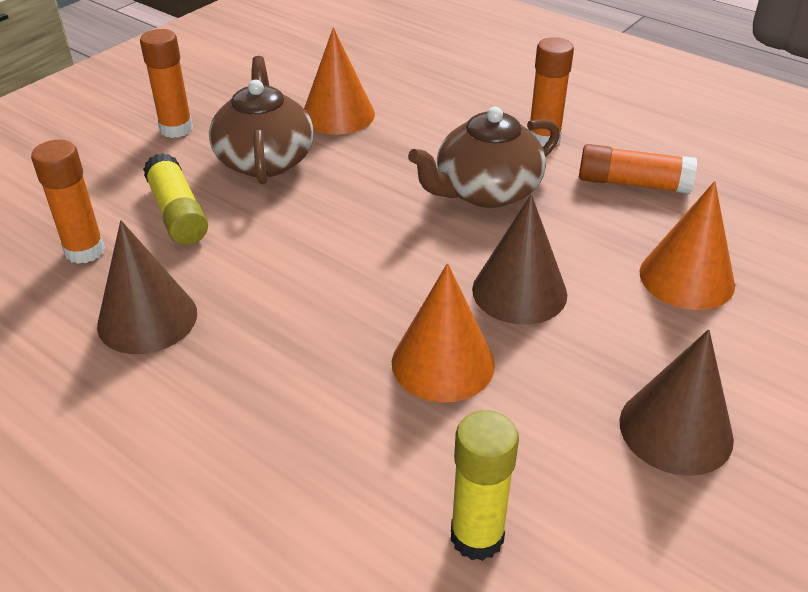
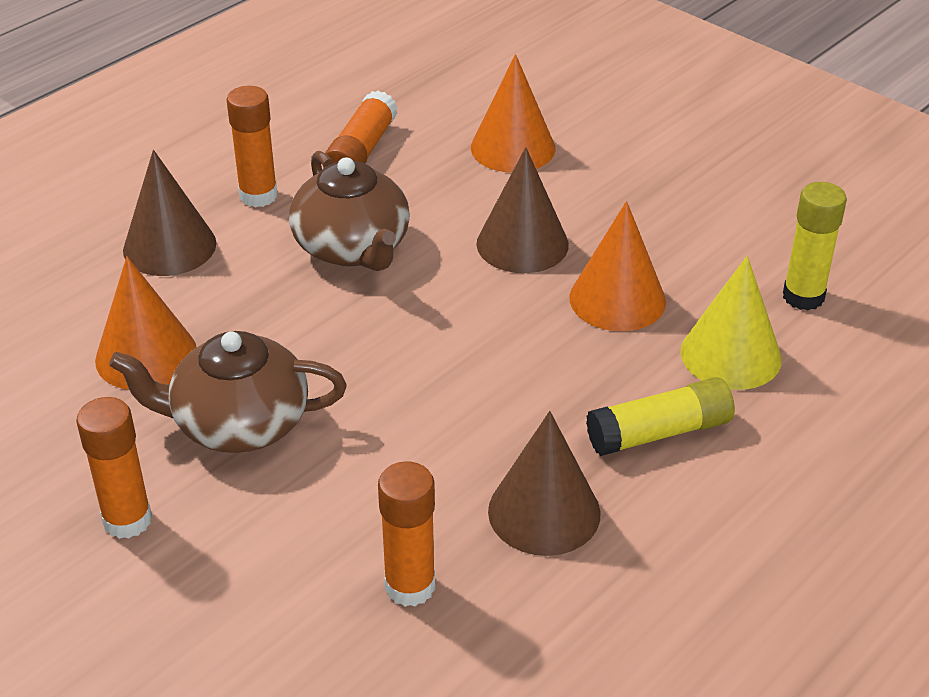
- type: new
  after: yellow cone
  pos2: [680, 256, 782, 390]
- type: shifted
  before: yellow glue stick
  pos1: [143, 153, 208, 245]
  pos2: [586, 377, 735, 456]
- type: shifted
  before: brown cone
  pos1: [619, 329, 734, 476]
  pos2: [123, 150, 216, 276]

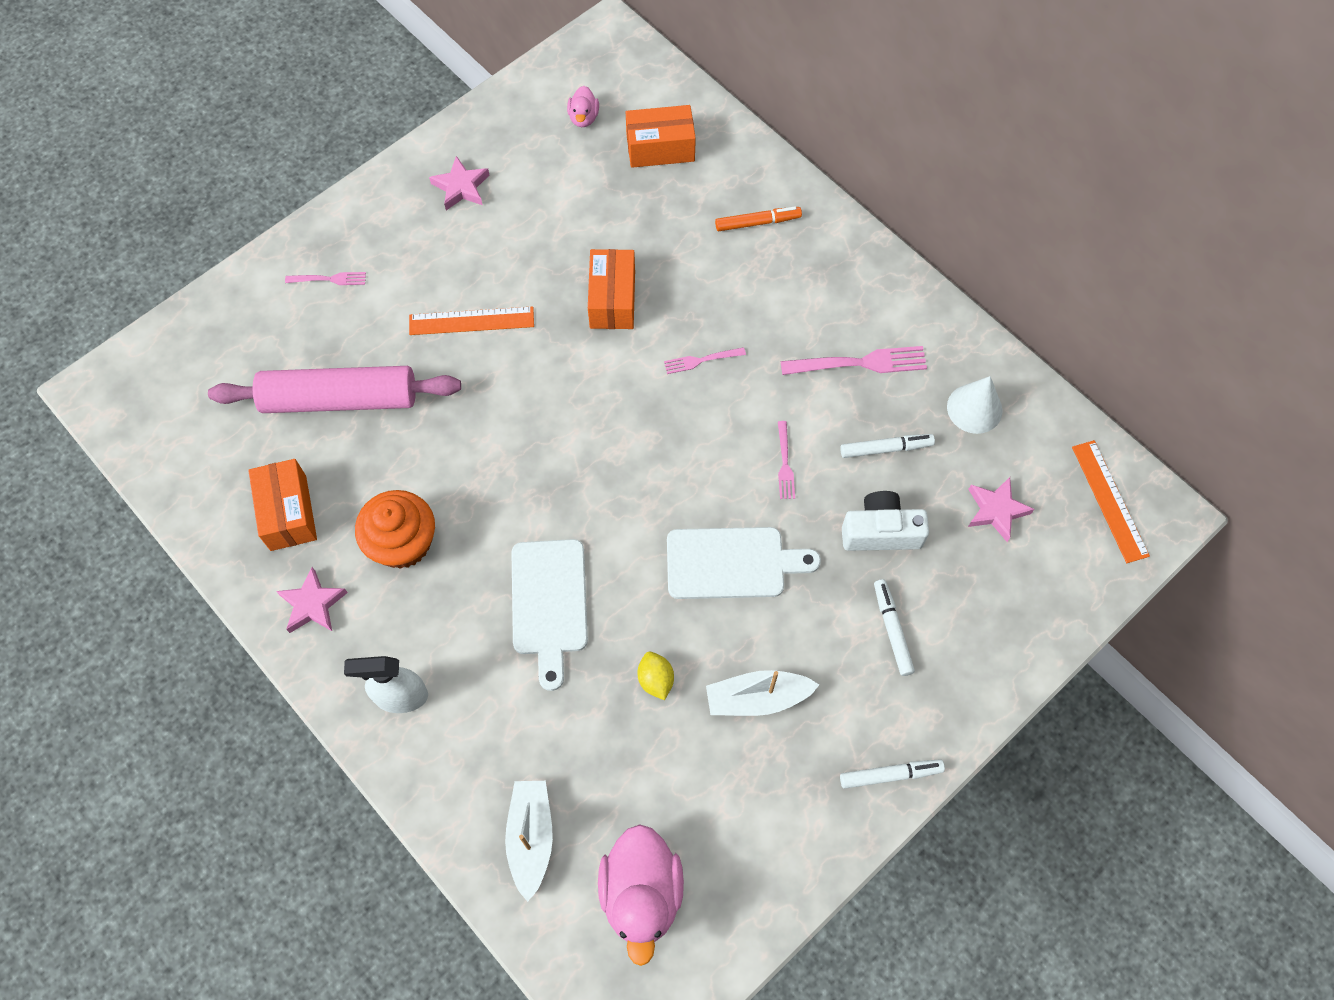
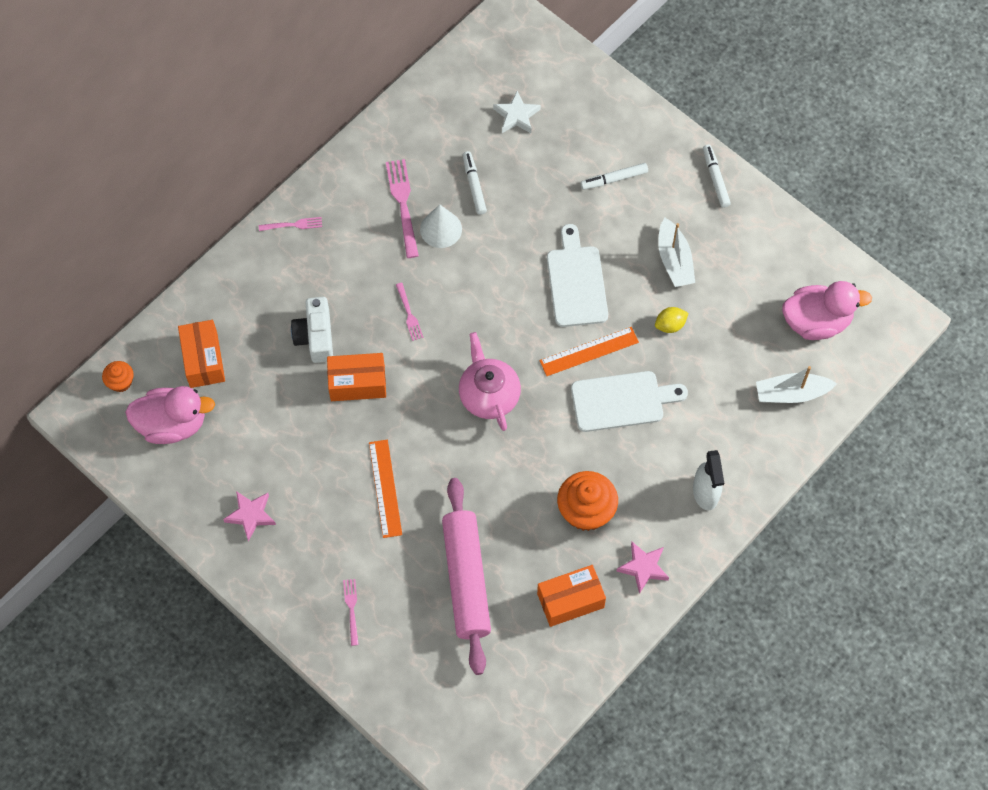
- type: gone
  before: orange marker
  pos1: [715, 207, 802, 231]
- type: new
  after: orange cupcake
  pos2: [102, 361, 134, 392]
- type: new
  after: pink teapot
  pos2: [459, 332, 521, 431]
- type: shifted
  before: pink fork
  pos1: [778, 421, 795, 499]
  pos2: [259, 217, 322, 231]
- type: shifted
  before: white camera
  pos1: [842, 491, 929, 551]
  pos2: [291, 297, 333, 363]
- type: shifted
  before: white cone
  pos1: [947, 376, 1003, 434]
  pos2: [420, 204, 462, 248]
- type: shifted
  before: orange ruler
  pos1: [1072, 440, 1150, 563]
  pos2: [540, 327, 639, 376]
- type: repainted
  before: pink star
  after: white star
  pos1: [968, 477, 1034, 542]
  pos2: [493, 91, 541, 133]
- type: scaled
  before: pink duck
  pos1: [567, 86, 599, 127]
  pos2: [125, 386, 215, 444]
  scale: 2.05

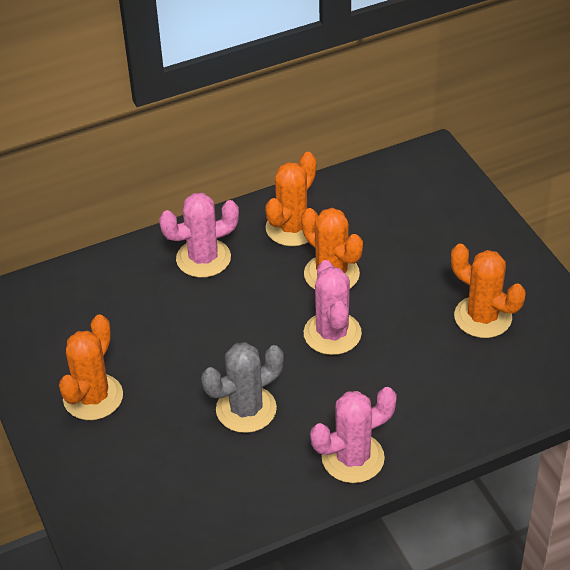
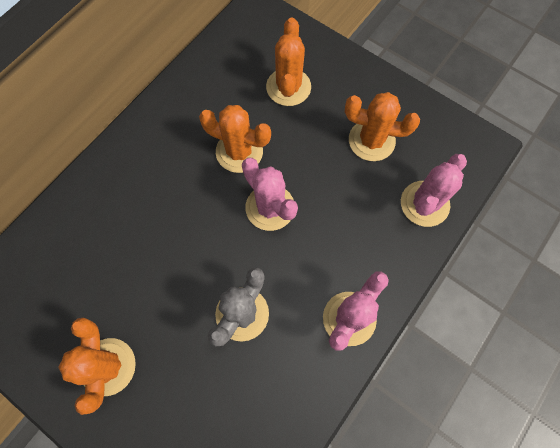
- type: shifted
  before: pink cactus
  pos1: [159, 193, 239, 278]
  pos2: [401, 154, 467, 227]
- type: shifted
  before: orange cactus
  pos1: [265, 152, 316, 246]
  pos2: [266, 18, 311, 106]

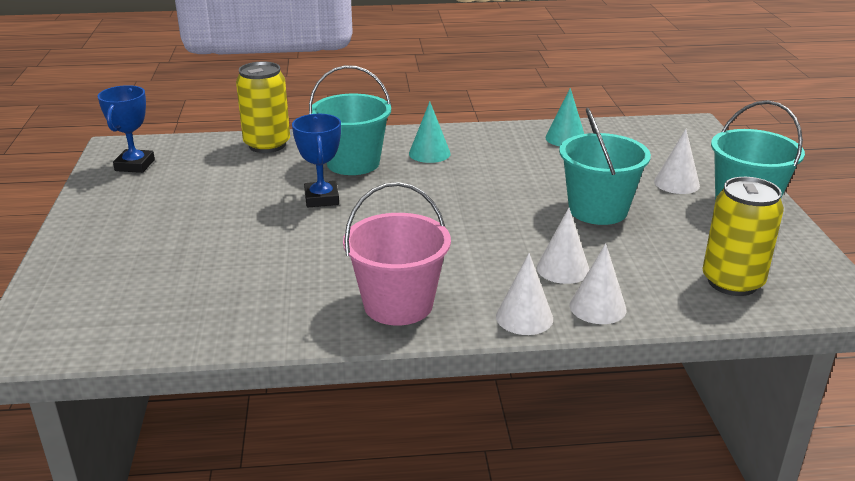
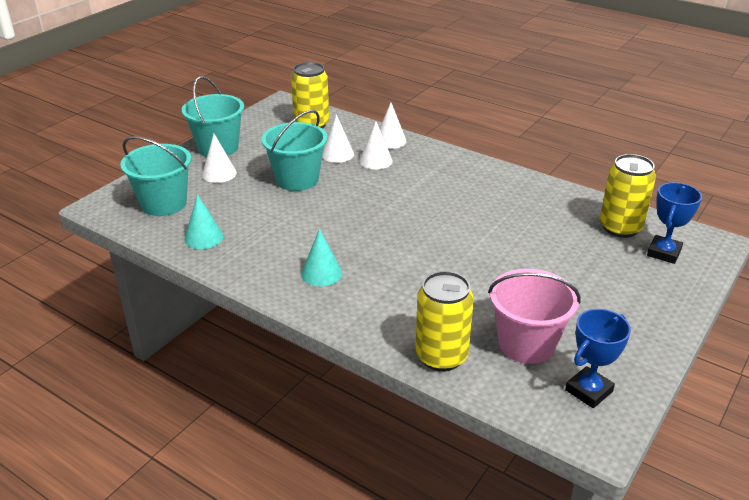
- type: new
  after: yellow can
  pos2: [600, 154, 656, 238]
- type: shifted
  before: blue trophy
  pos1: [292, 114, 341, 207]
  pos2: [647, 182, 702, 264]
- type: shifted
  before: turquoise bucket
  pos1: [309, 65, 391, 175]
  pos2: [121, 136, 191, 216]
- type: shifted
  before: pink bucket
  pos1: [343, 182, 451, 325]
  pos2: [488, 269, 581, 364]
- type: shifted
  before: white cone
  pos1: [496, 253, 553, 335]
  pos2: [322, 115, 354, 163]

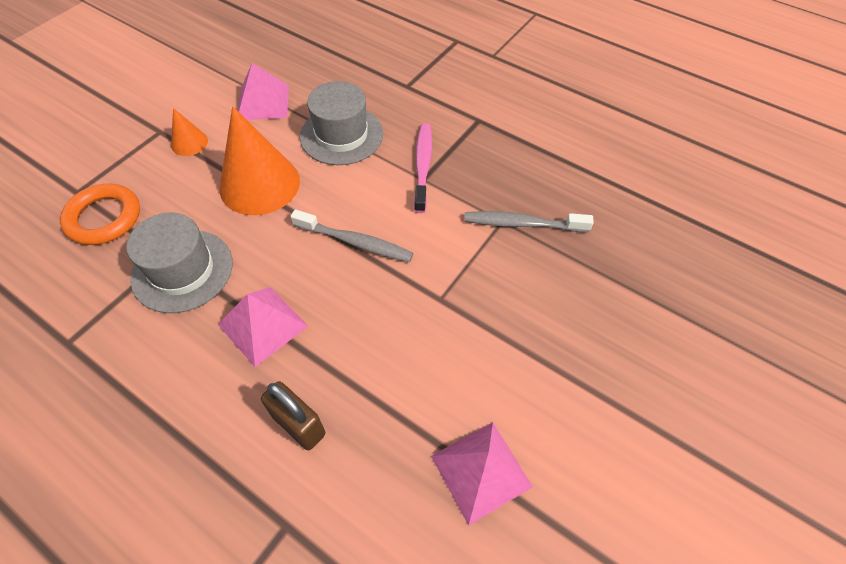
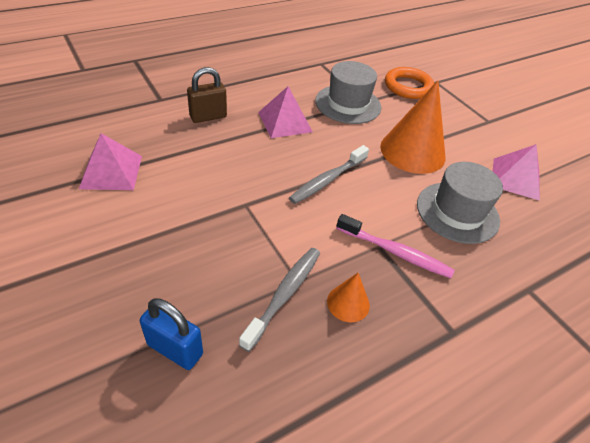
- type: new
  after: blue padlock
  pos2: [140, 298, 203, 370]
- type: shifted
  before: orange cone
  pos1: [171, 108, 208, 156]
  pos2: [327, 273, 370, 322]

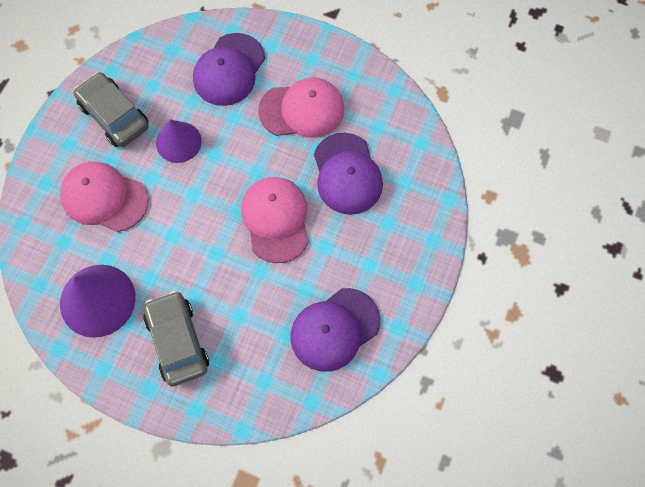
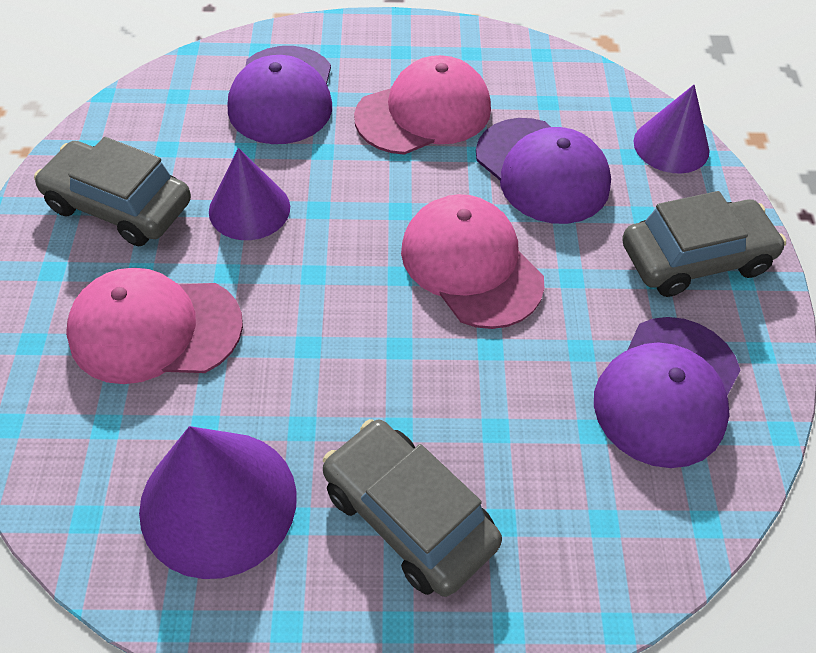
- type: new
  after: grey car
  pos2: [622, 191, 786, 297]
- type: new
  after: purple cone
  pos2: [633, 85, 710, 174]

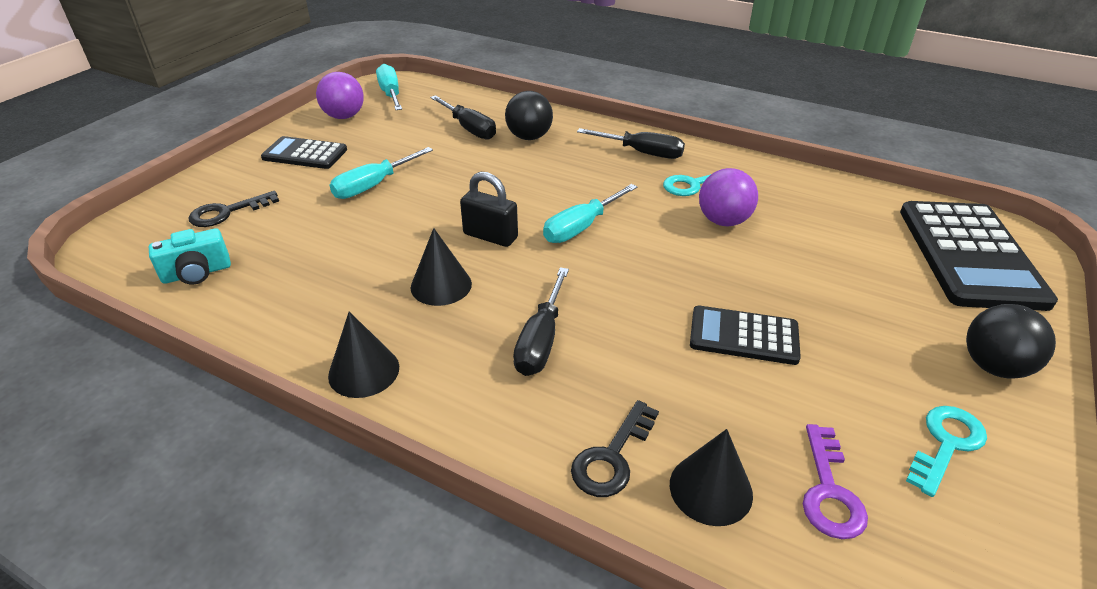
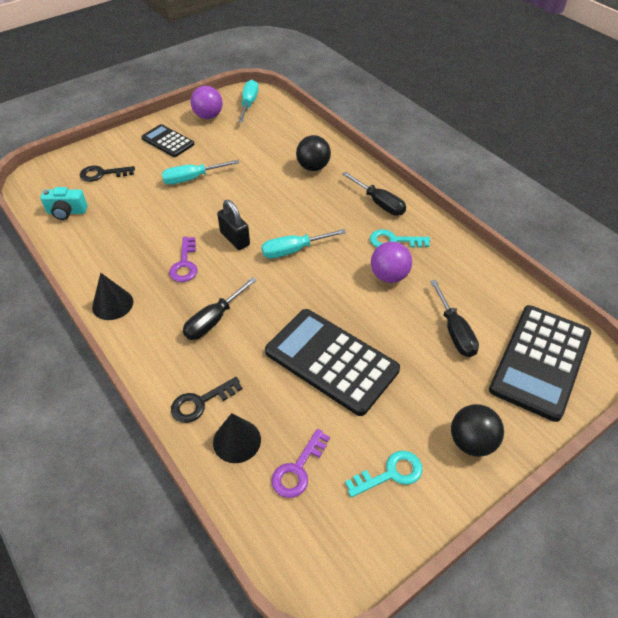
- type: shifted
  before: black screwdriver
  pos1: [430, 95, 496, 140]
  pos2: [430, 280, 479, 357]
- type: swapped
  before: black cone
  after: purple key
  pos1: [411, 228, 472, 306]
  pos2: [169, 237, 198, 282]
- type: scaled
  before: black calculator
  pos1: [690, 305, 801, 365]
  pos2: [265, 309, 400, 416]
  scale: 1.78

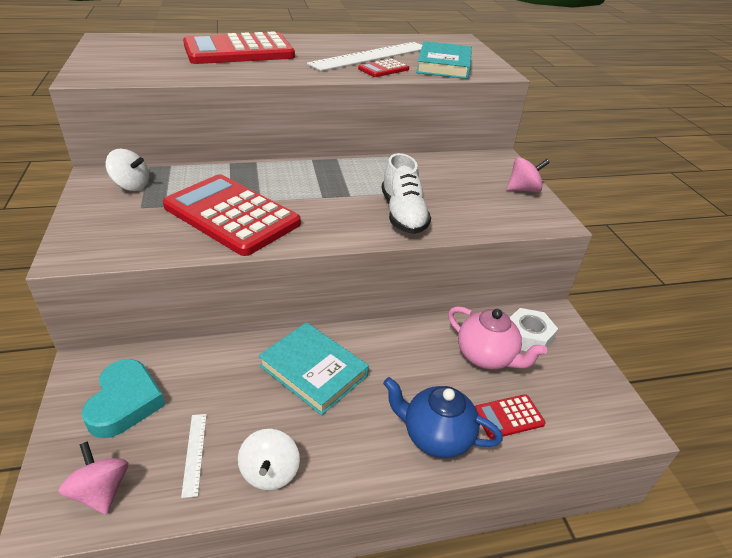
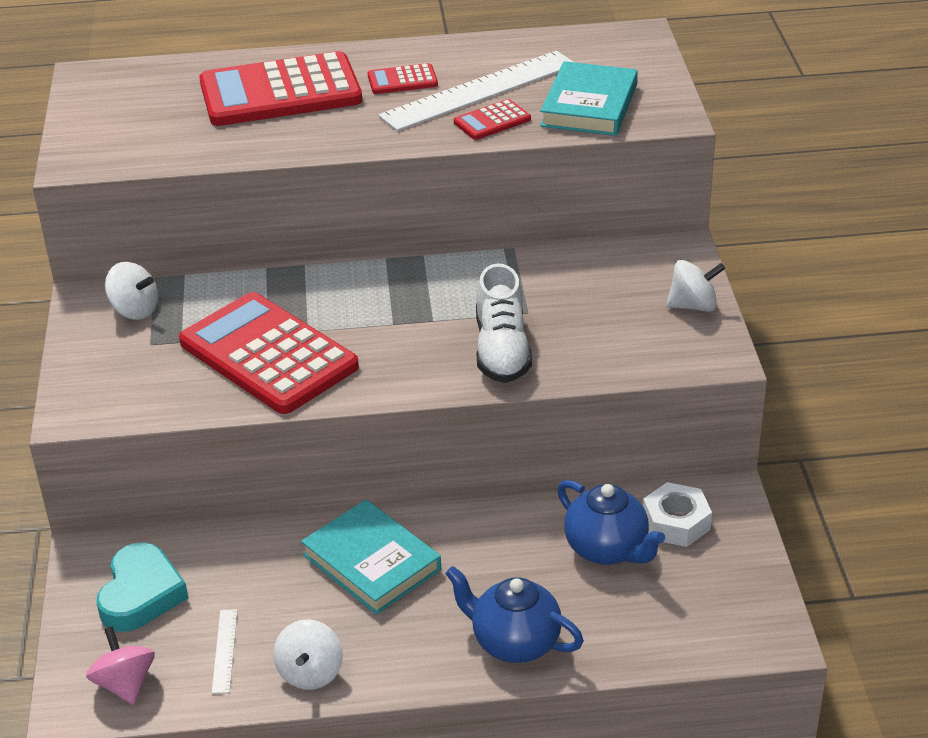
- type: shifted
  before: red calculator
  pos1: [475, 394, 545, 439]
  pos2: [368, 63, 438, 94]
- type: repainted
  before: pink teapot
  after: blue teapot
  pos1: [448, 306, 547, 369]
  pos2: [557, 480, 665, 565]
- type: repainted
  before: pink spinning top
  after: white spinning top
  pos1: [507, 157, 550, 193]
  pos2: [666, 260, 725, 312]

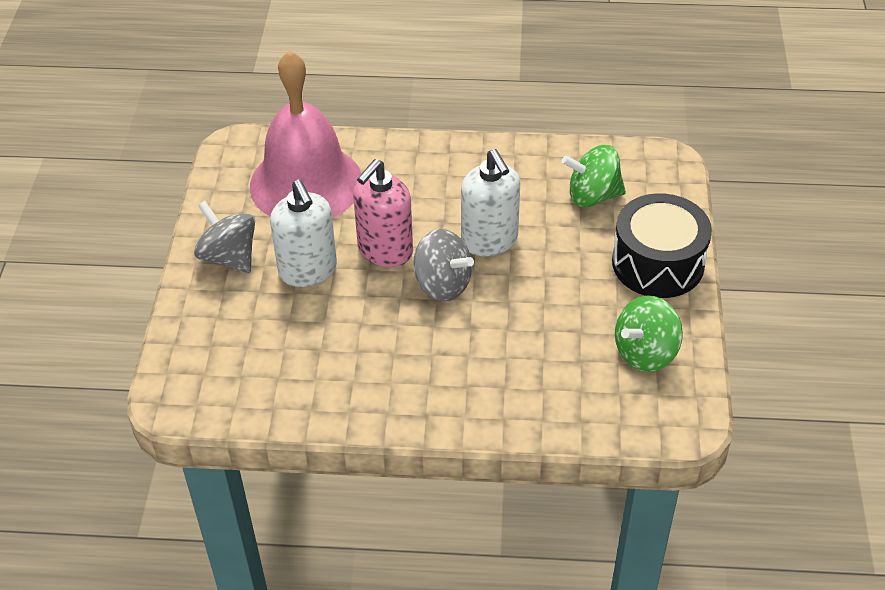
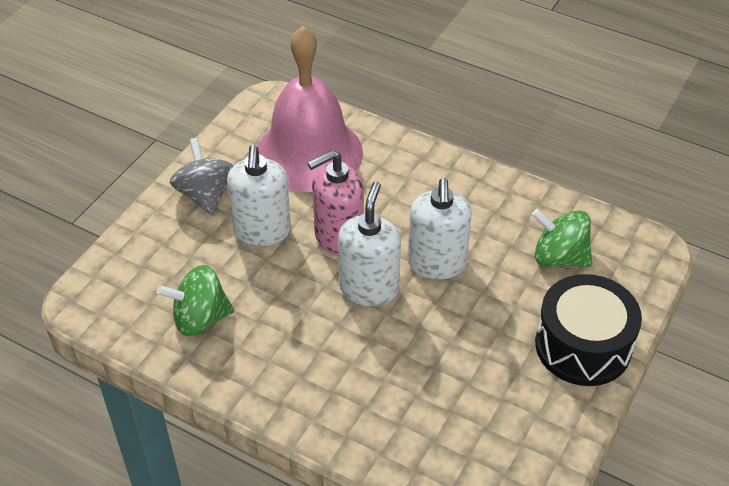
- type: shifted
  before: green spinning top
  pos1: [615, 296, 683, 372]
  pos2: [157, 265, 234, 336]
- type: swapped
  before: grey spinning top
  after: white soap dispenser
  pos1: [413, 229, 474, 301]
  pos2: [338, 181, 401, 306]

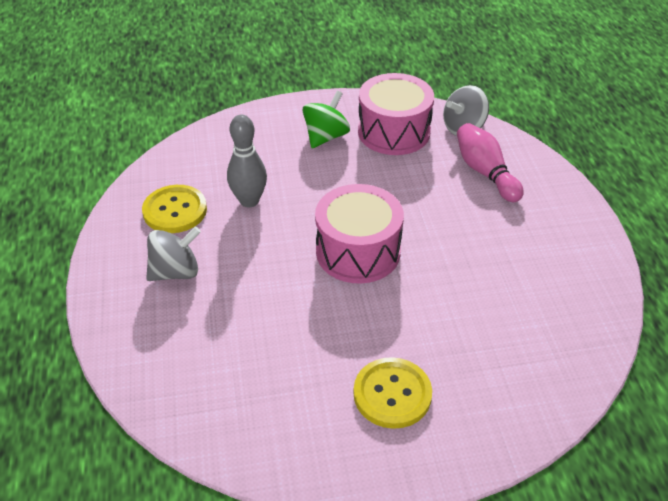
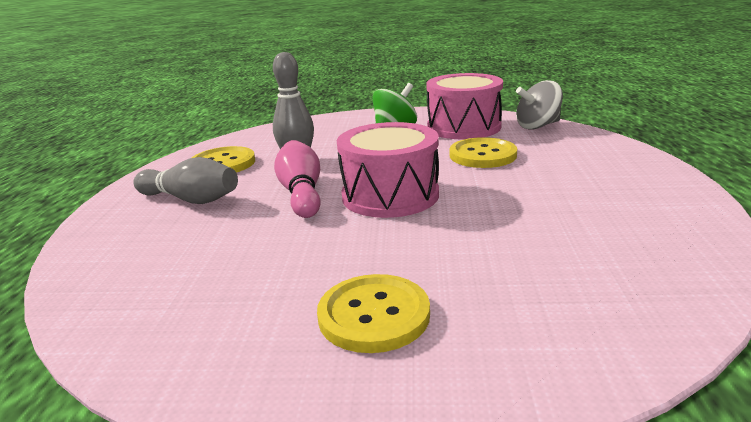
- type: new
  after: yellow button
  pos2: [450, 137, 517, 168]
- type: shifted
  before: pink bowling pin
  pos1: [457, 123, 524, 202]
  pos2: [274, 140, 321, 218]
- type: swapped
  before: grey spinning top
  after: grey bowling pin
  pos1: [146, 227, 201, 281]
  pos2: [133, 157, 238, 204]

